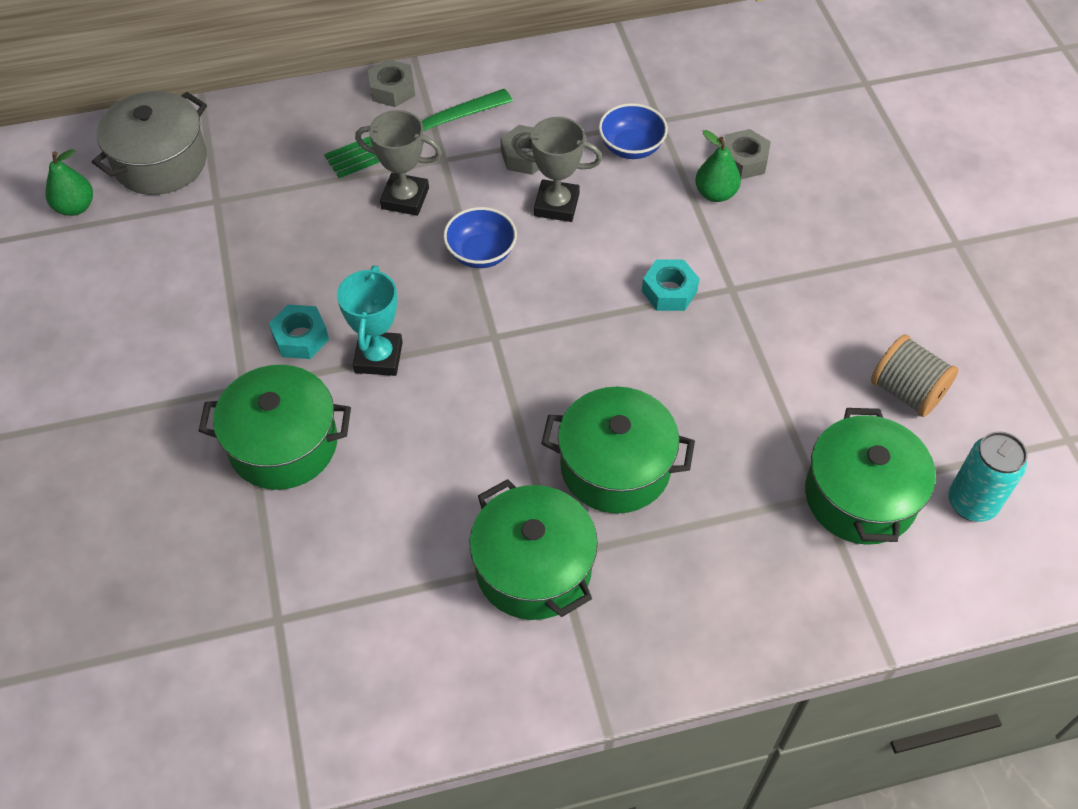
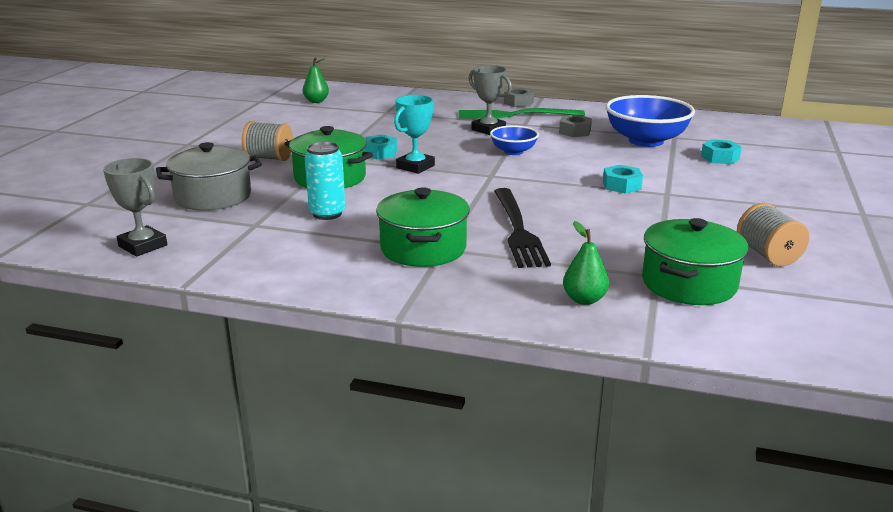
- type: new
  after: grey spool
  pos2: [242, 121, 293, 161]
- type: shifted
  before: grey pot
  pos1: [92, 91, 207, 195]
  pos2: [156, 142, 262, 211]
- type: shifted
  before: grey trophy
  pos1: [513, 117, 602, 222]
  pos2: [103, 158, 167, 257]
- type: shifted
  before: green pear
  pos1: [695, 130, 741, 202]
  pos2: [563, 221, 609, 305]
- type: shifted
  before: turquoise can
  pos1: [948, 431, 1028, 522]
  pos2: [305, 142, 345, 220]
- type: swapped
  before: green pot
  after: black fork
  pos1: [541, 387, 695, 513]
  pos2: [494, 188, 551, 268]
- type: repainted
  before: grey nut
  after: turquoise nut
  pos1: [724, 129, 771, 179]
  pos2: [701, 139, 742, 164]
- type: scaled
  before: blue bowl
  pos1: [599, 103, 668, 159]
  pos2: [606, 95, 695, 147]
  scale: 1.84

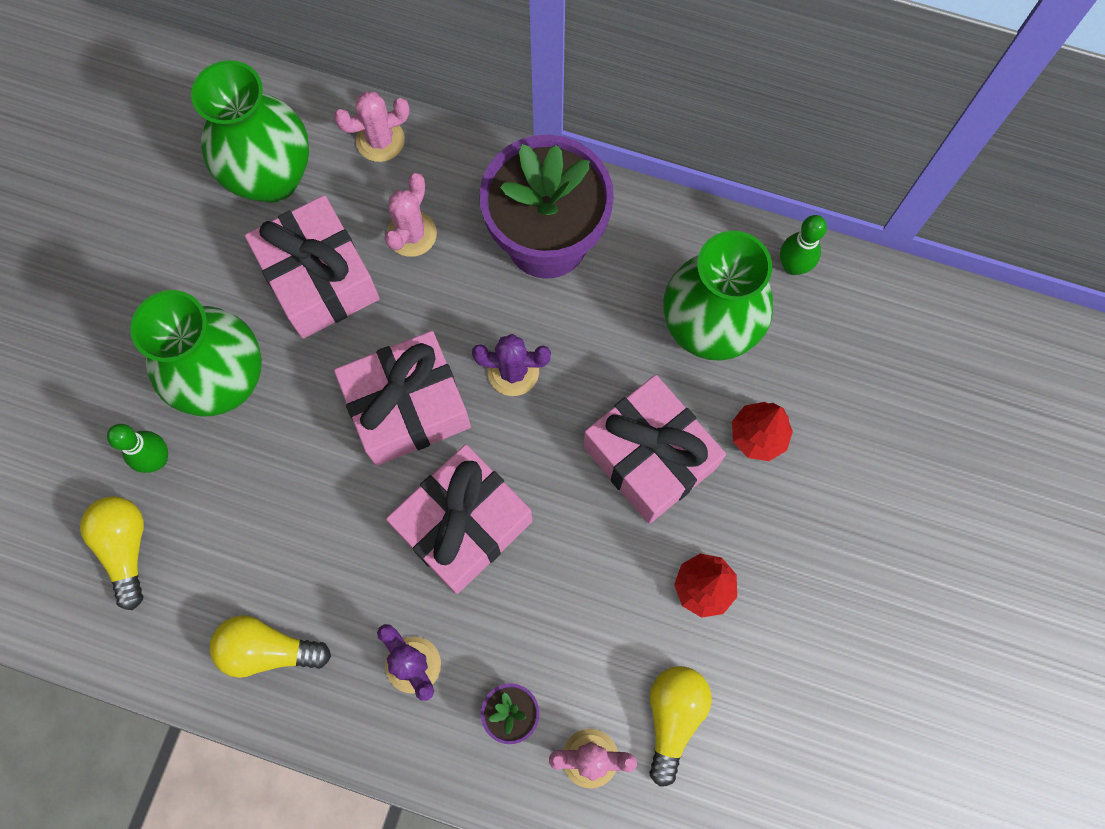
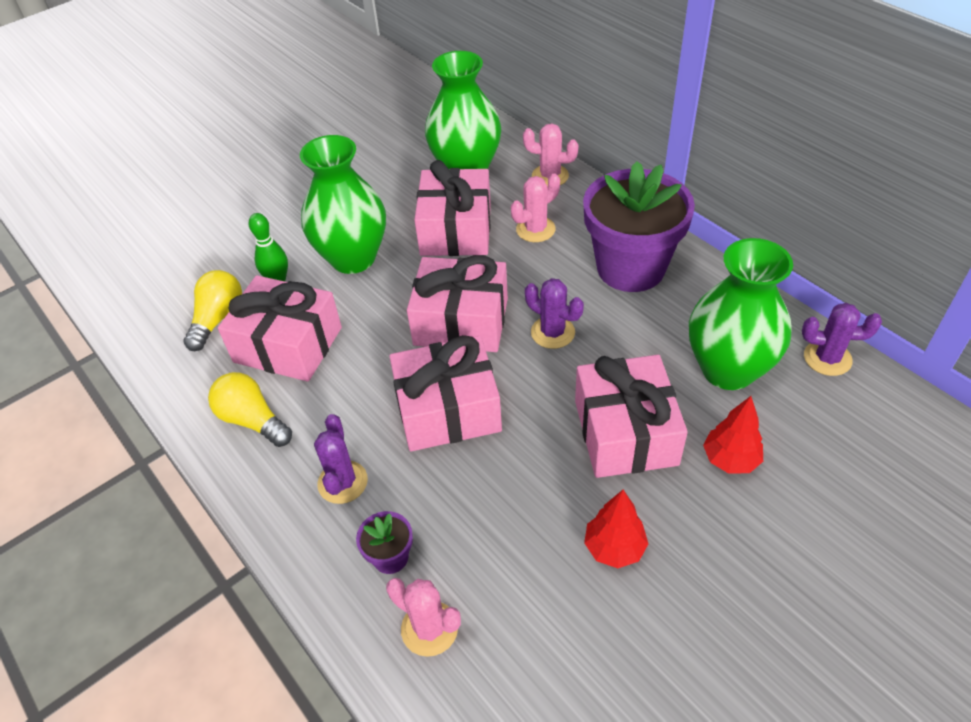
- type: gone
  before: yellow light bulb
  pos1: [649, 666, 712, 787]
- type: new
  after: pink gift
  pos2: [218, 275, 342, 382]
- type: swapped
  before: green bowling pin
  after: purple cactus
  pos1: [780, 215, 827, 275]
  pos2: [802, 303, 882, 376]

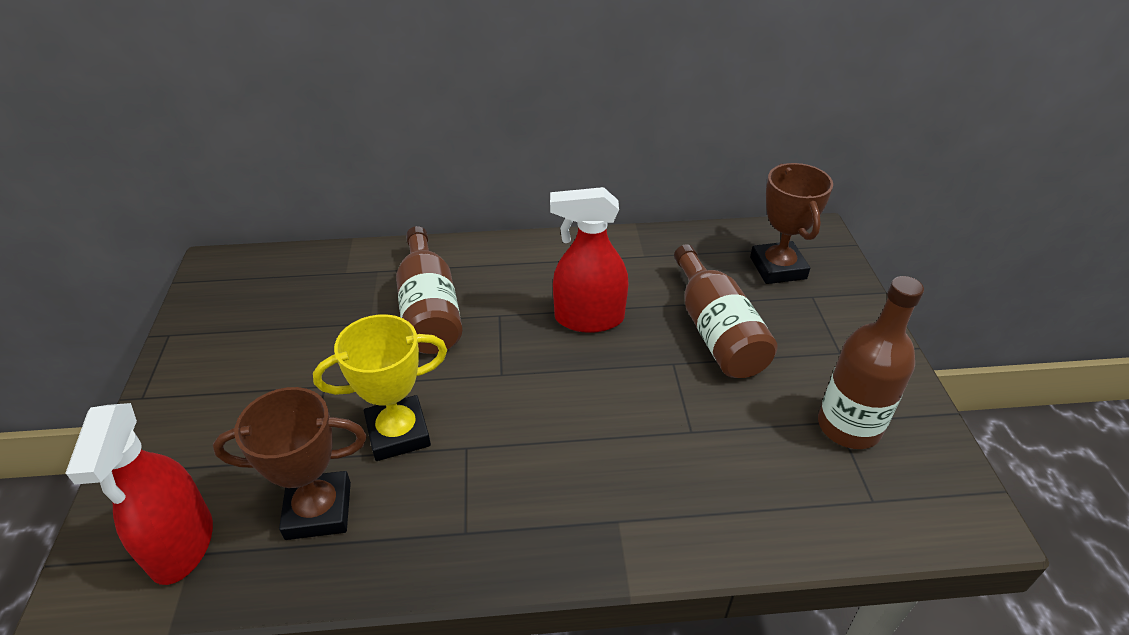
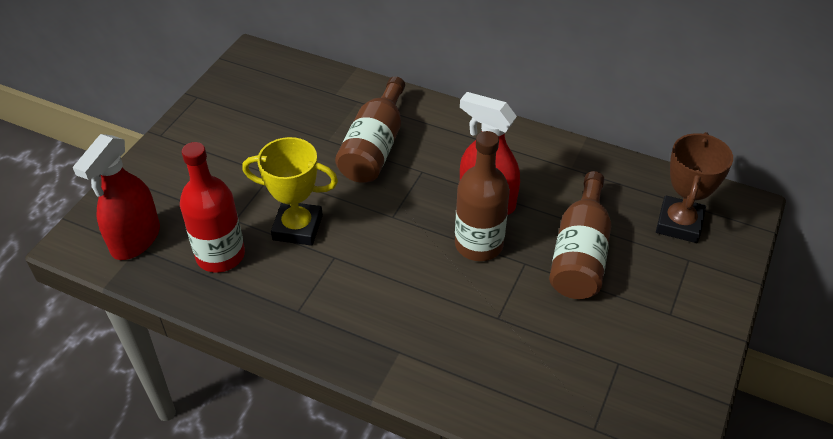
- type: shifted
  before: brown bottle
  pos1: [818, 276, 924, 449]
  pos2: [455, 131, 510, 261]
- type: swapped
  before: brown trophy
  after: red bottle
  pos1: [213, 387, 367, 540]
  pos2: [180, 142, 245, 273]

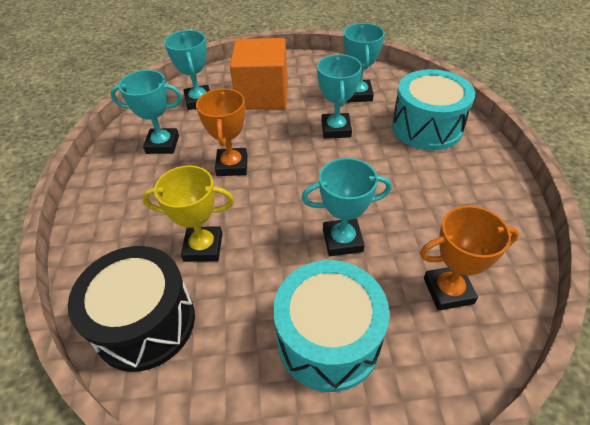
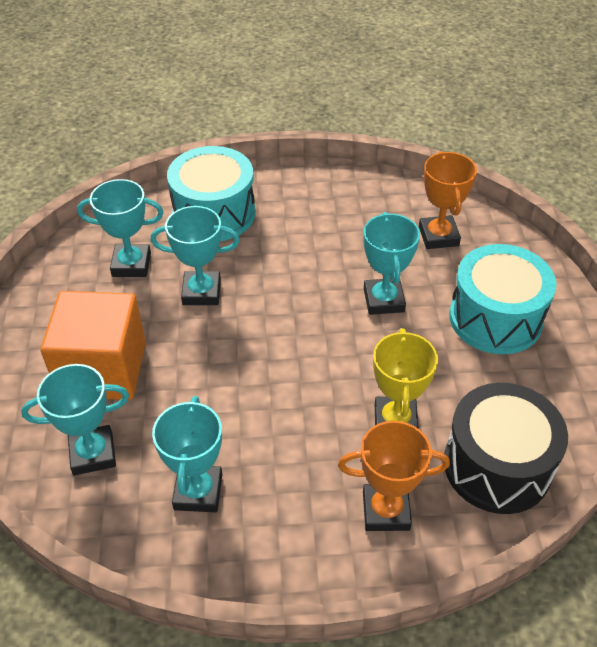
- type: shifted
  before: orange trophy
  pos1: [196, 88, 247, 176]
  pos2: [338, 421, 450, 531]

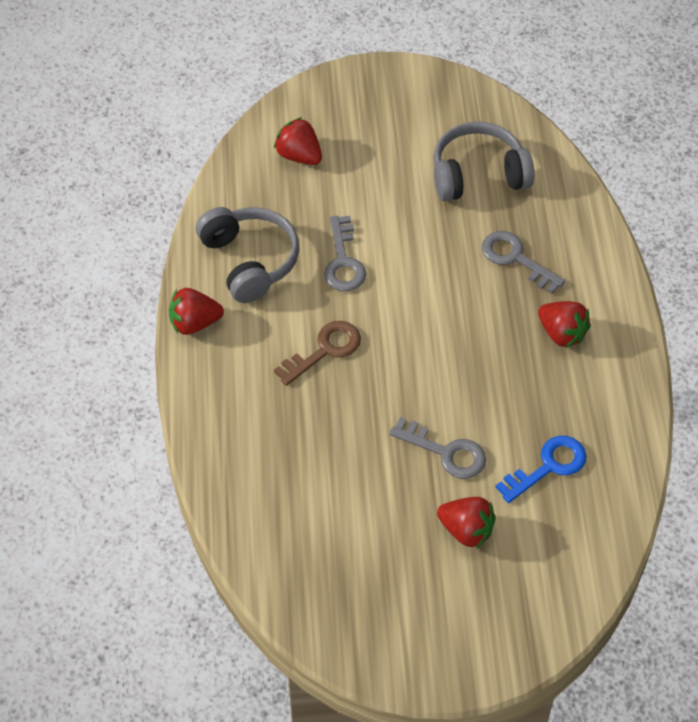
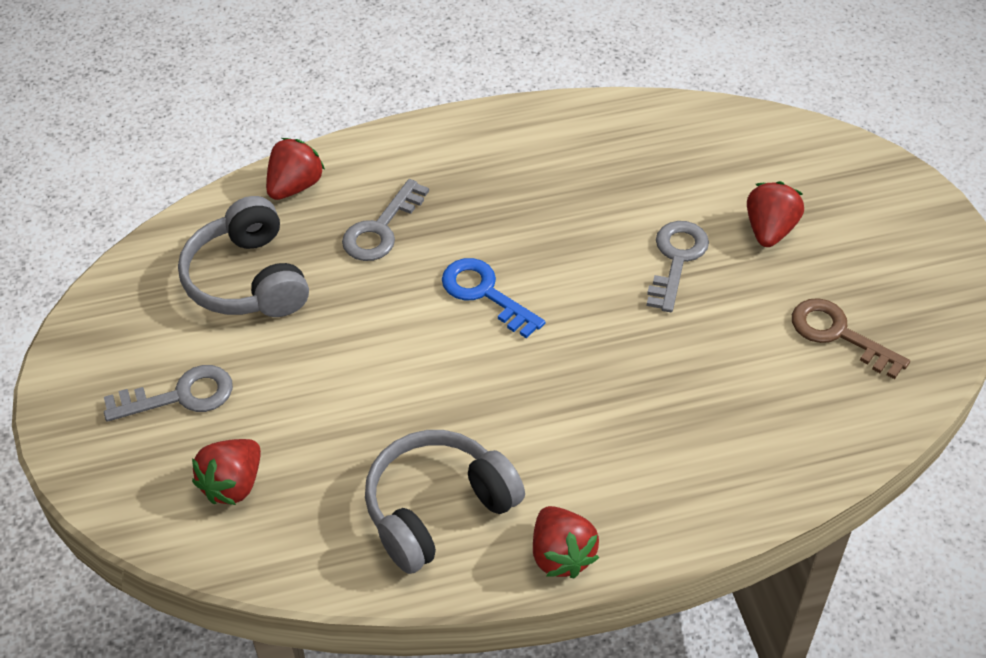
- type: shifted
  before: brown key
  pos1: [274, 321, 361, 386]
  pos2: [792, 298, 910, 379]
- type: shifted
  before: grey key
  pos1: [324, 216, 366, 291]
  pos2: [104, 365, 233, 422]
- type: shifted
  before: blue key
  pos1: [496, 436, 587, 503]
  pos2: [442, 258, 545, 339]
- type: shifted
  before: red strawberry
  pos1: [538, 301, 591, 348]
  pos2: [266, 138, 325, 200]

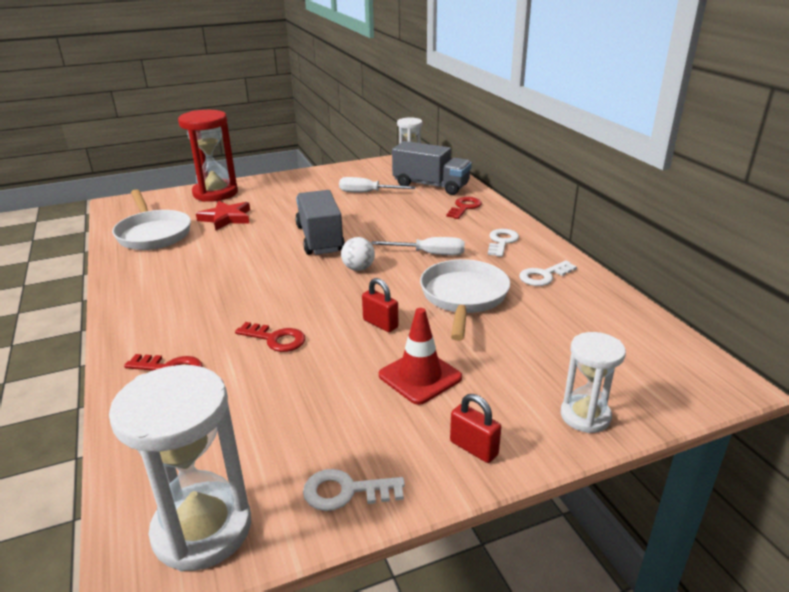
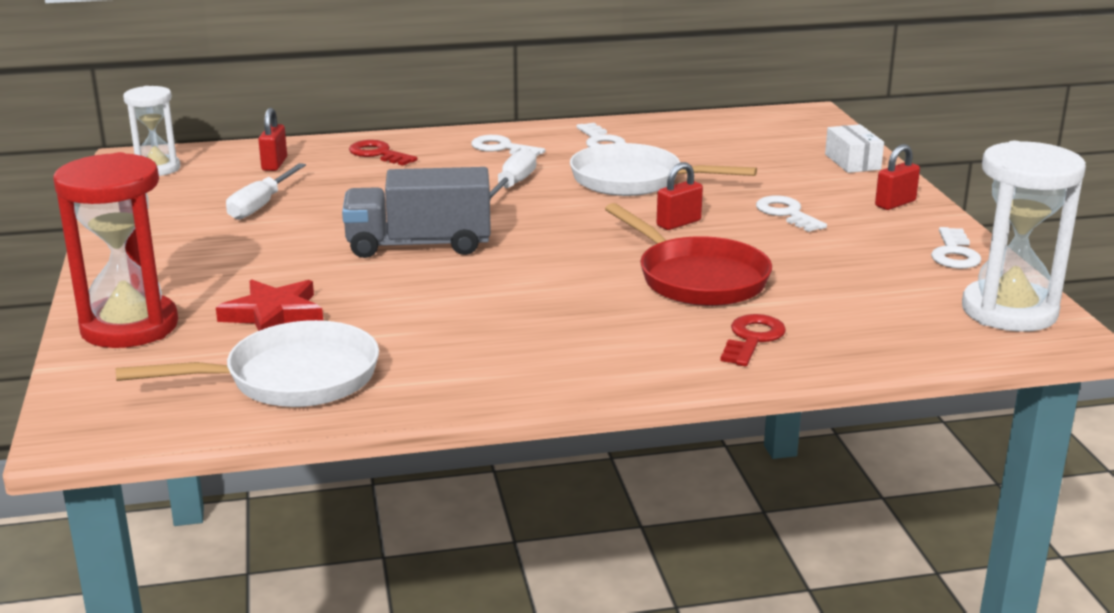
- type: gone
  before: white ball
  pos1: [341, 237, 375, 271]
- type: swapped
  before: red key
  after: red pan
  pos1: [235, 322, 305, 352]
  pos2: [605, 203, 772, 306]
- type: swapped
  before: red traffic cone
  after: white key
  pos1: [379, 308, 462, 405]
  pos2: [756, 195, 827, 232]
- type: swapped
  before: grey truck
  after: red padlock
  pos1: [392, 141, 472, 195]
  pos2: [258, 108, 287, 171]
- type: swapped
  before: white hourglass
  after: white box
  pos1: [561, 332, 626, 433]
  pos2: [825, 124, 884, 173]

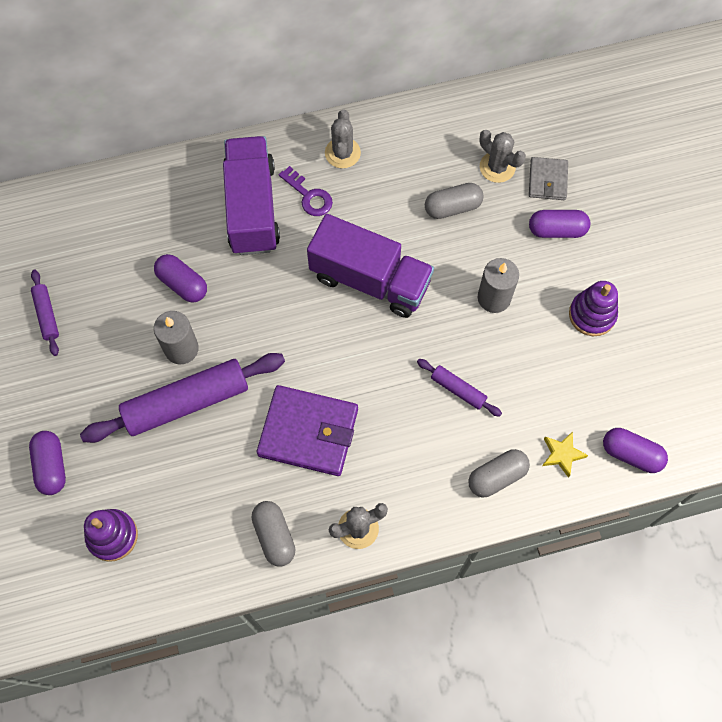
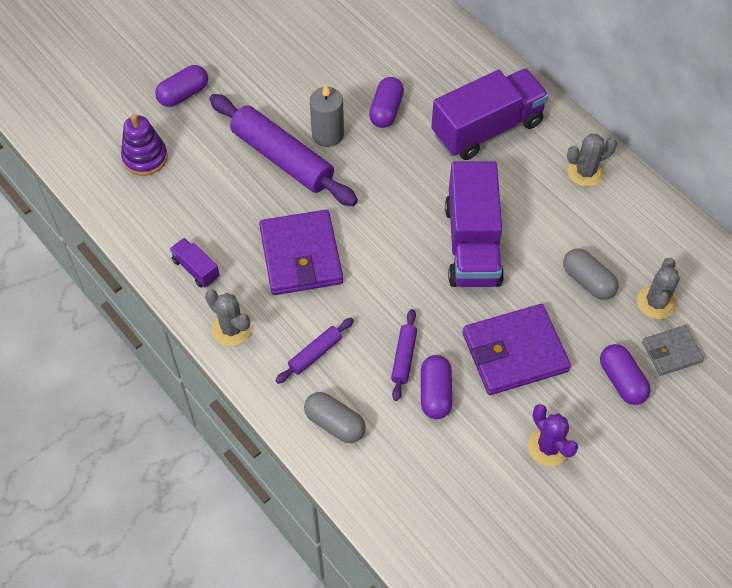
- type: gone
  before: purple key
  pos1: [279, 166, 333, 216]
- type: gone
  before: yellow star
  pos1: [542, 431, 588, 478]
- type: shifted
  before: purple rolling pin
  pos1: [31, 270, 59, 356]
  pos2: [275, 318, 354, 384]
- type: shifted
  before: purple capsule
  pos1: [603, 428, 668, 473]
  pos2: [421, 355, 452, 419]
- type: swapped
  before: grey capsule
  after: purple truck
  pos1: [251, 501, 296, 567]
  pos2: [170, 238, 220, 287]
- type: swapped
  before: grey candle
  after: purple wallet
  pos1: [478, 258, 519, 313]
  pos2: [463, 304, 571, 395]
- type: swapped
  before: purple stacking toy
  after: purple cactus
  pos1: [569, 281, 618, 336]
  pos2: [528, 404, 578, 466]

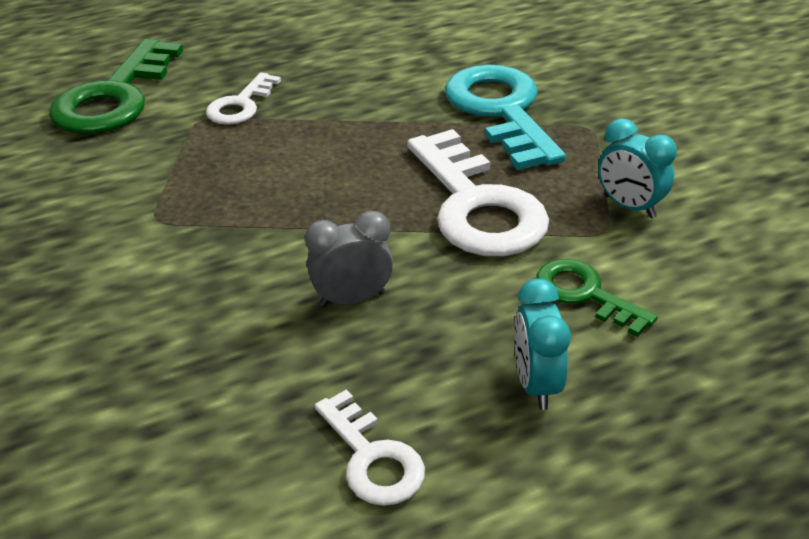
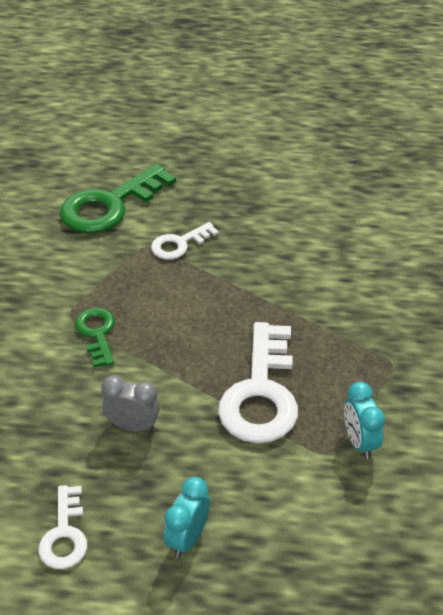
- type: gone
  before: turquoise key
  pos1: [445, 64, 566, 170]
- type: shifted
  before: green key
  pos1: [536, 259, 658, 337]
  pos2: [75, 308, 115, 368]

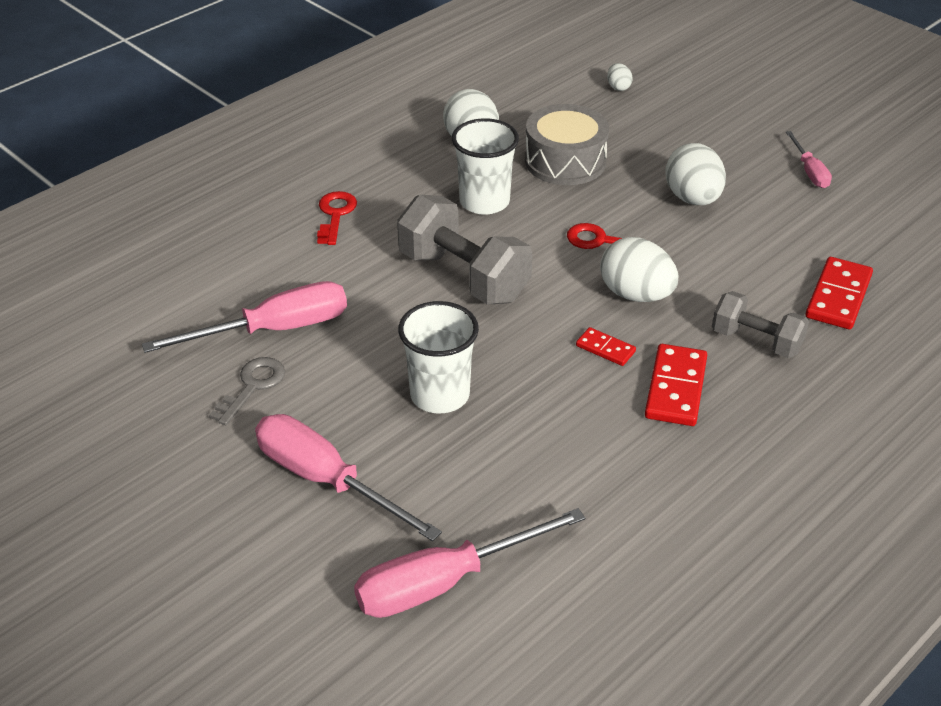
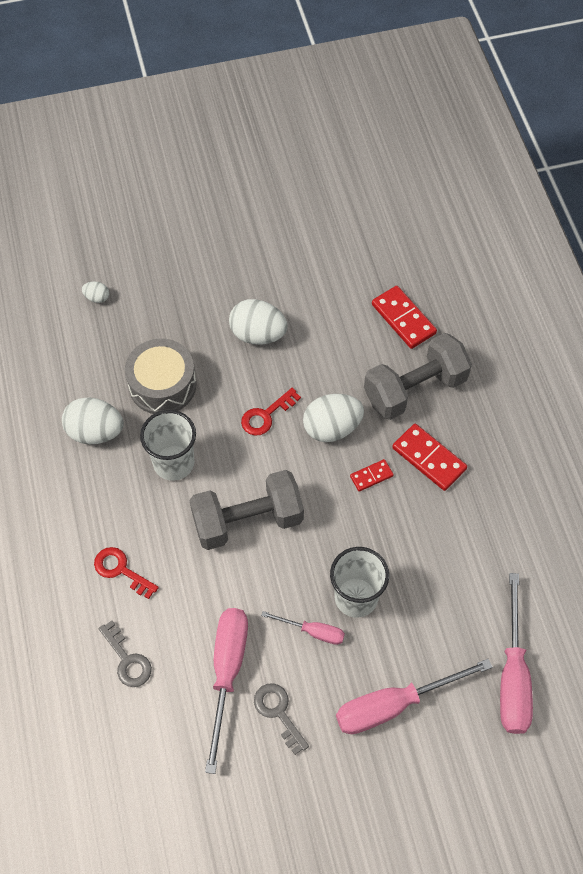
- type: new
  after: grey key
  pos2: [99, 620, 152, 687]
- type: shifted
  before: pink screwdriver
  pos1: [786, 131, 832, 188]
  pos2: [261, 611, 345, 645]
- type: scaled
  before: grey dumbbell
  pos1: [712, 291, 809, 358]
  pos2: [364, 333, 472, 420]
  scale: 1.63

